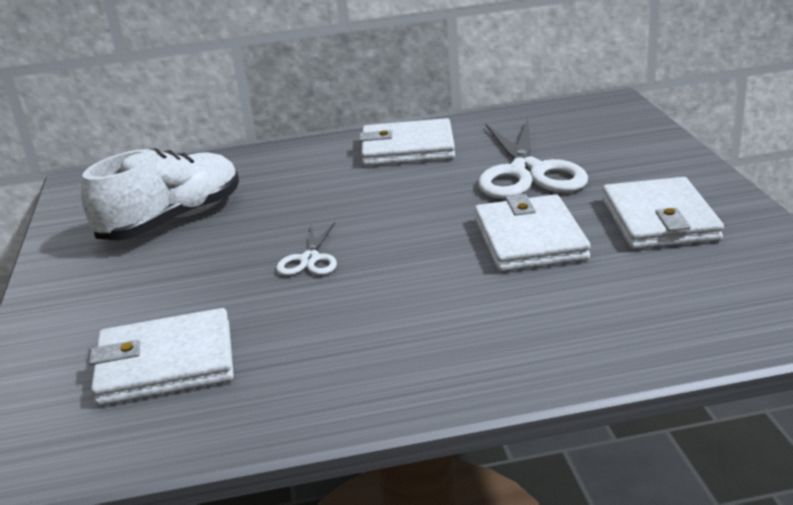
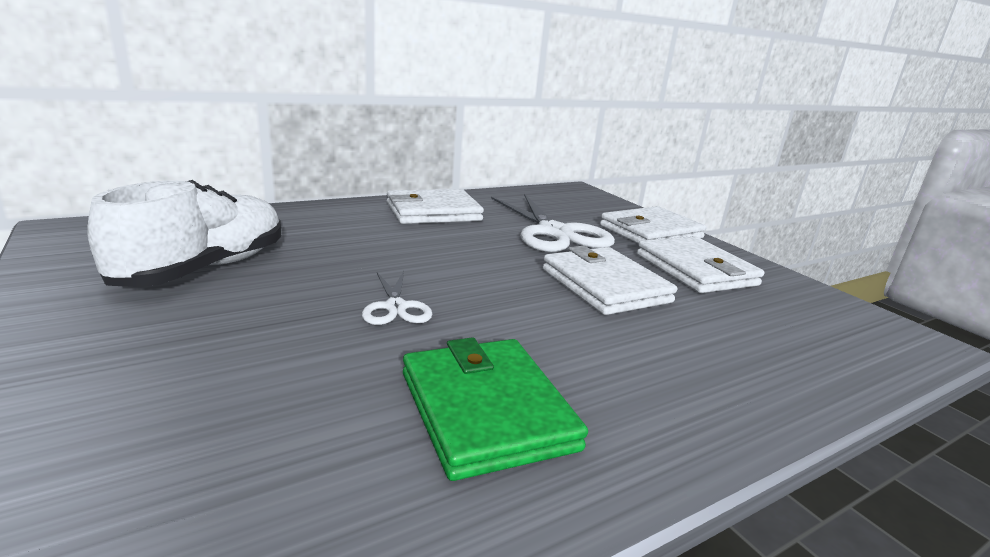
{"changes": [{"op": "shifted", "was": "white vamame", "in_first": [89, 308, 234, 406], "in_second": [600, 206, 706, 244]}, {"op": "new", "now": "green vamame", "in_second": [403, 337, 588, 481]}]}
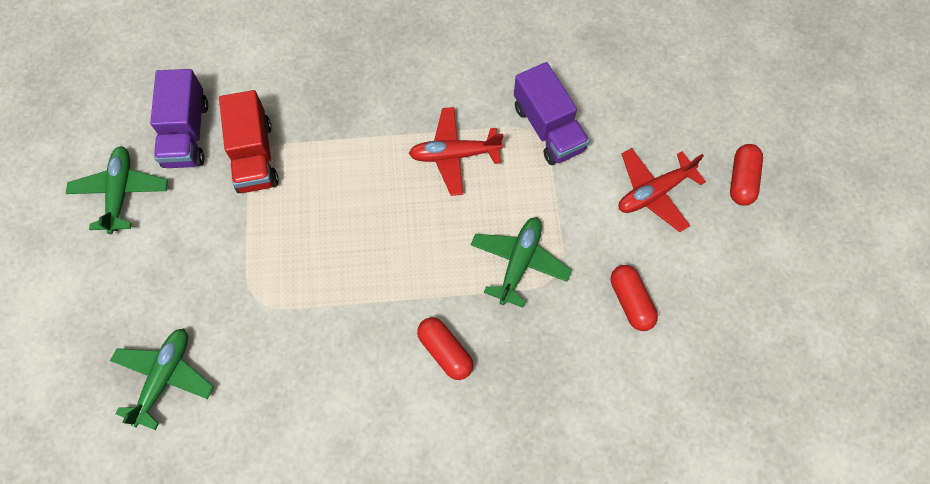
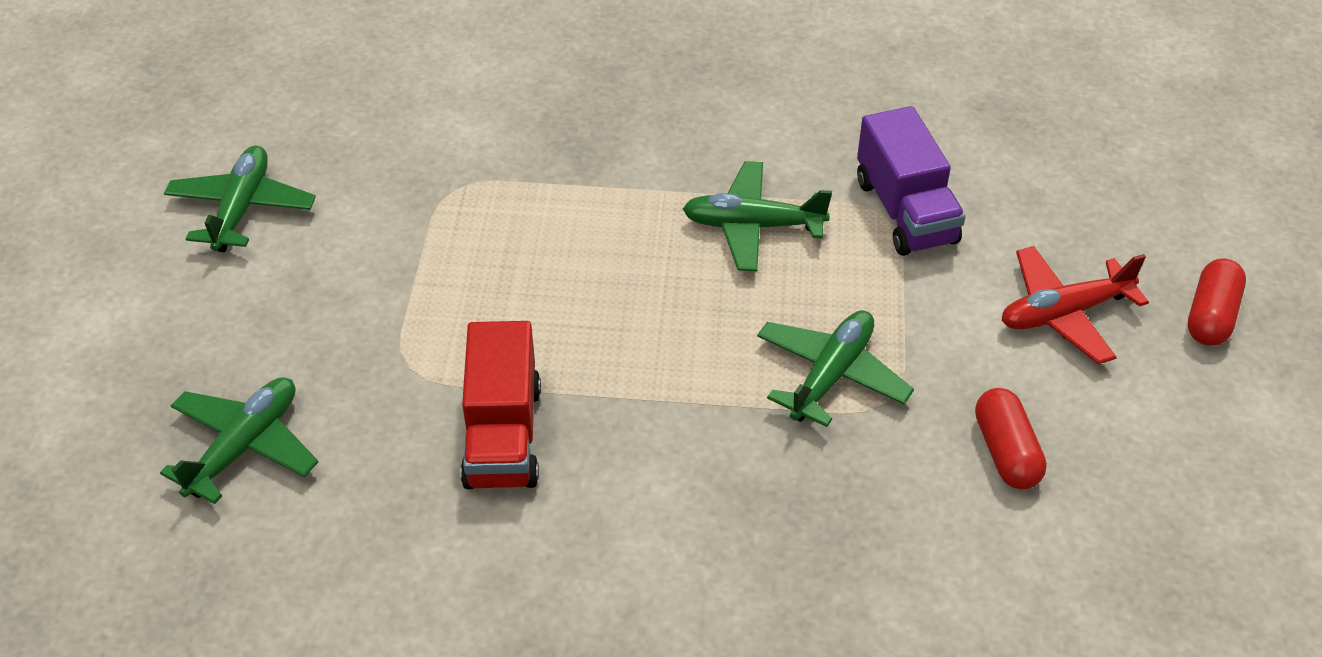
{"changes": [{"op": "gone", "was": "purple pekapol", "in_first": [150, 69, 208, 168]}, {"op": "shifted", "was": "red pekapol", "in_first": [219, 90, 279, 193], "in_second": [460, 321, 541, 489]}, {"op": "repainted", "was": "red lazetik", "now": "green lazetik", "in_first": [409, 107, 504, 196], "in_second": [683, 161, 832, 271]}, {"op": "gone", "was": "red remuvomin", "in_first": [417, 317, 473, 380]}]}
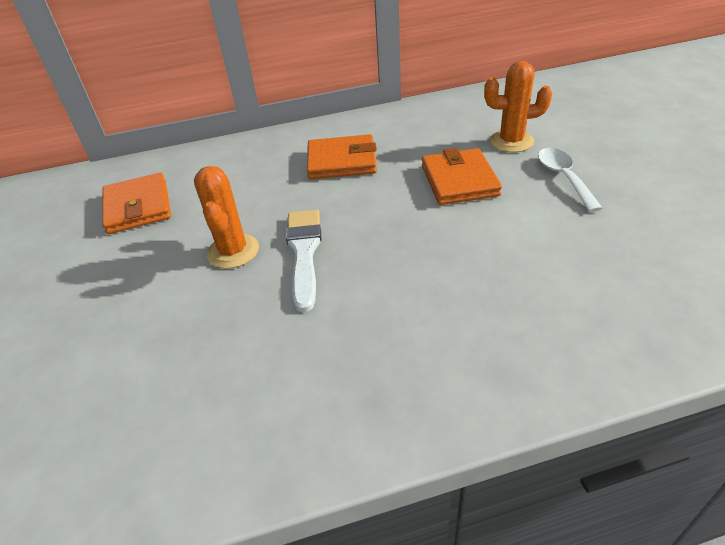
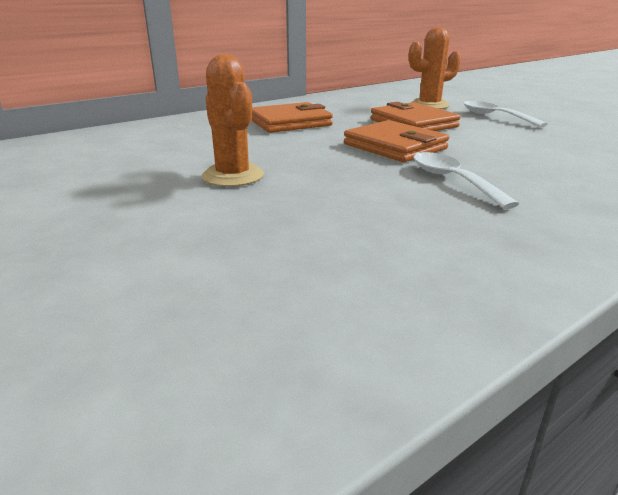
{"changes": [{"op": "shifted", "was": "orange vamame", "in_first": [102, 173, 171, 234], "in_second": [344, 120, 449, 162]}, {"op": "gone", "was": "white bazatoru", "in_first": [286, 210, 321, 312]}, {"op": "new", "now": "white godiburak", "in_second": [414, 152, 519, 209]}]}
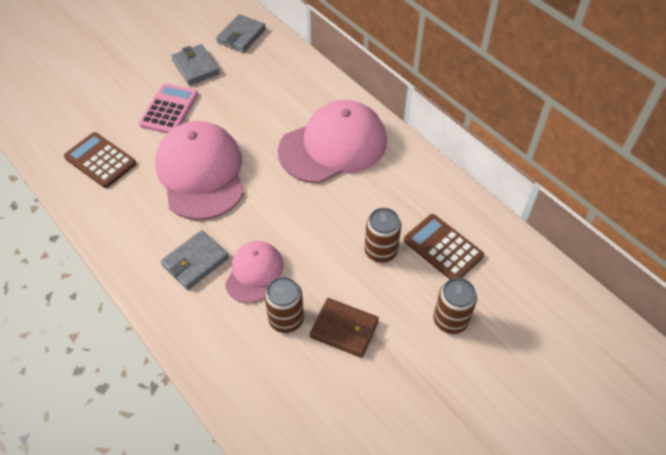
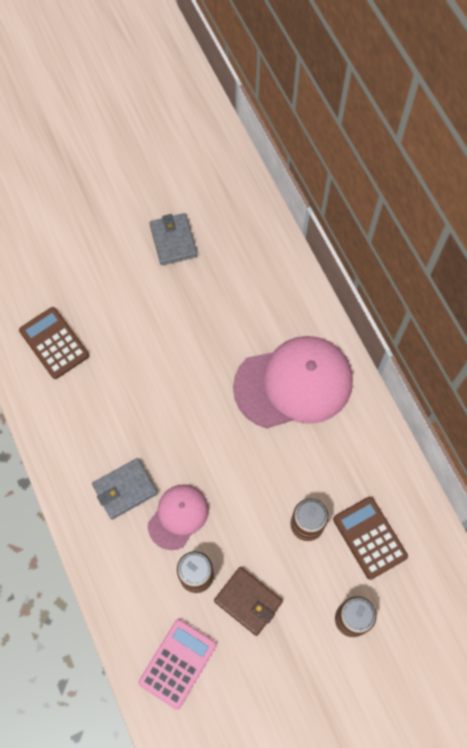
{"changes": [{"op": "gone", "was": "grey vamame", "in_first": [216, 14, 266, 53]}, {"op": "shifted", "was": "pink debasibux", "in_first": [139, 83, 198, 134], "in_second": [138, 619, 217, 709]}, {"op": "gone", "was": "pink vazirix", "in_first": [155, 121, 244, 220]}]}
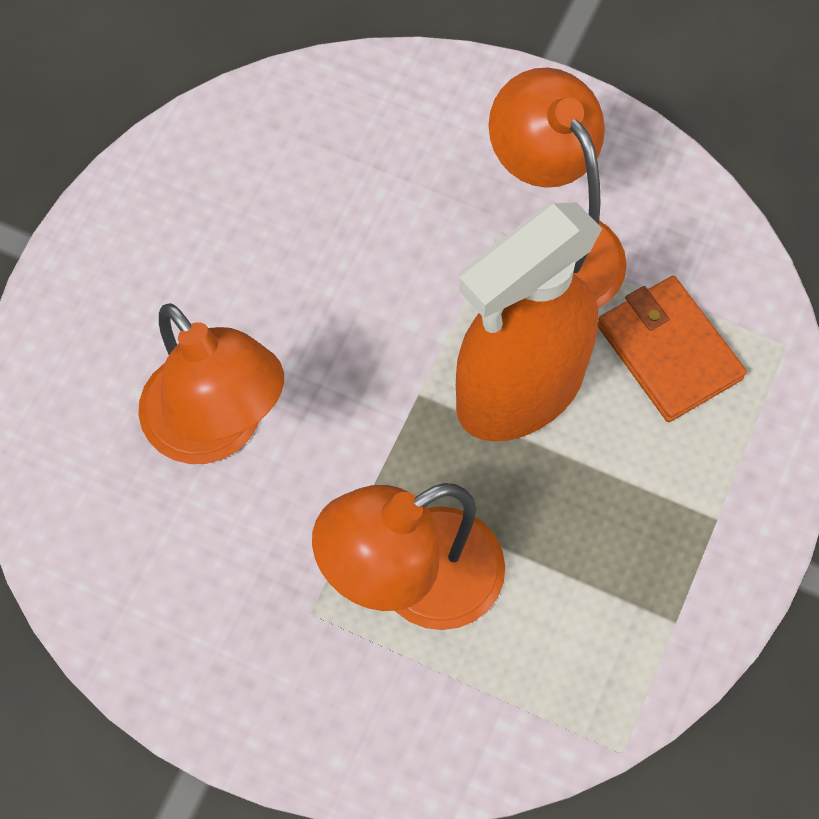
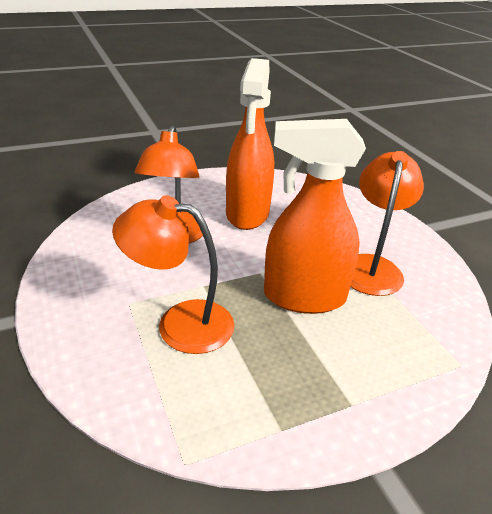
{"changes": [{"op": "gone", "was": "orange vamame", "in_first": [598, 276, 747, 422]}, {"op": "new", "now": "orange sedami", "in_second": [226, 58, 274, 230]}]}
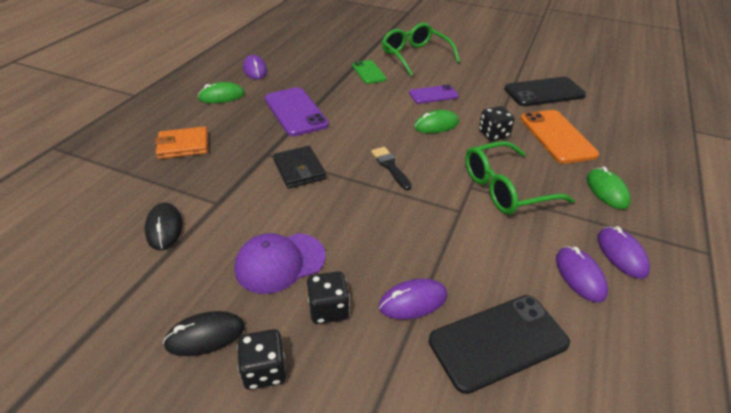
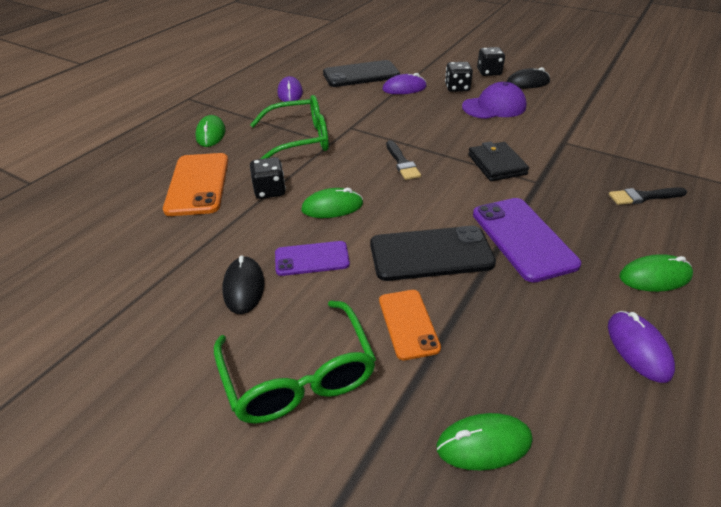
{"changes": [{"op": "repainted", "was": "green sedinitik", "now": "orange sedinitik", "in_first": [352, 60, 387, 84], "in_second": [379, 290, 441, 360]}, {"op": "shifted", "was": "black sedinitik", "in_first": [504, 77, 586, 106], "in_second": [370, 226, 496, 281]}, {"op": "swapped", "was": "orange vamame", "now": "black bazatoru", "in_first": [155, 127, 208, 159], "in_second": [609, 187, 687, 205]}, {"op": "shifted", "was": "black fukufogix", "in_first": [145, 202, 183, 250], "in_second": [222, 255, 264, 314]}, {"op": "gone", "was": "purple fukufogix", "in_first": [597, 226, 650, 279]}, {"op": "new", "now": "green fukufogix", "in_second": [436, 413, 533, 470]}]}
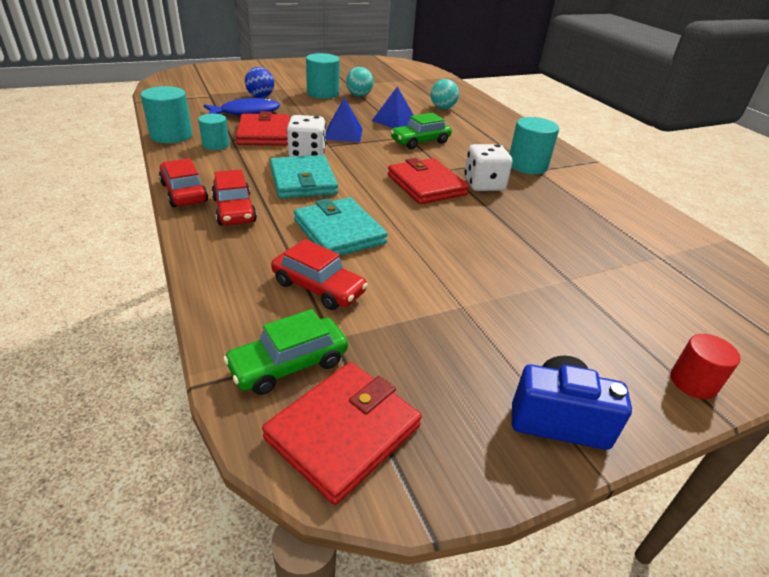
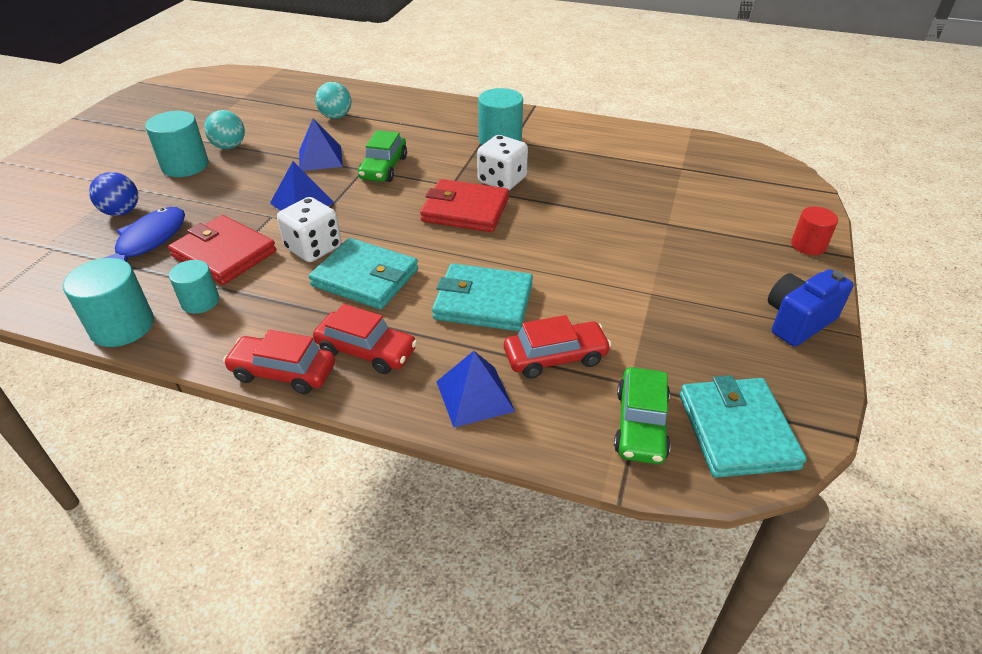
{"changes": [{"op": "repainted", "was": "red vamame", "now": "turquoise vamame", "in_first": [262, 362, 422, 505], "in_second": [680, 375, 807, 478]}, {"op": "new", "now": "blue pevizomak", "in_second": [436, 351, 515, 428]}]}
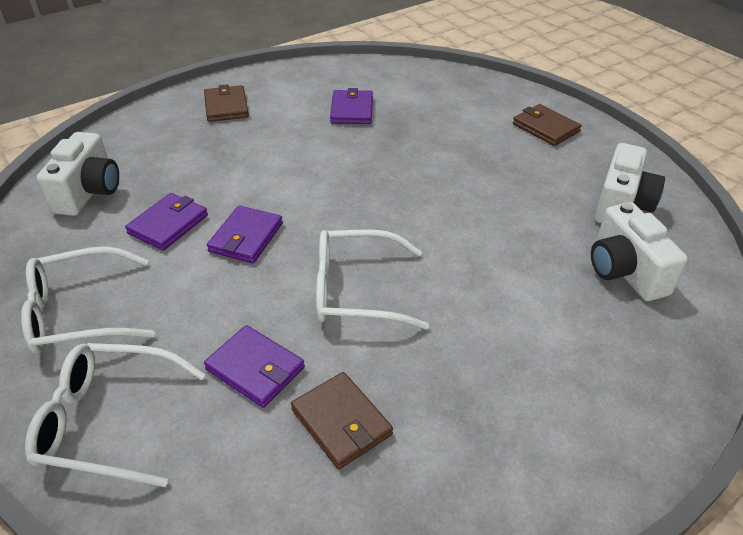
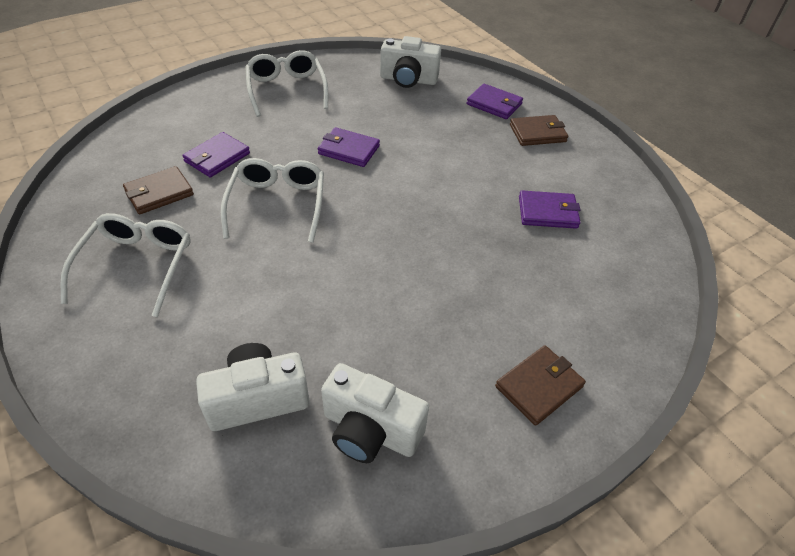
{"changes": [{"op": "shifted", "was": "purple vamame", "in_first": [125, 193, 208, 251], "in_second": [467, 84, 523, 119]}, {"op": "shifted", "was": "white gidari", "in_first": [25, 343, 206, 487], "in_second": [61, 213, 191, 317]}]}
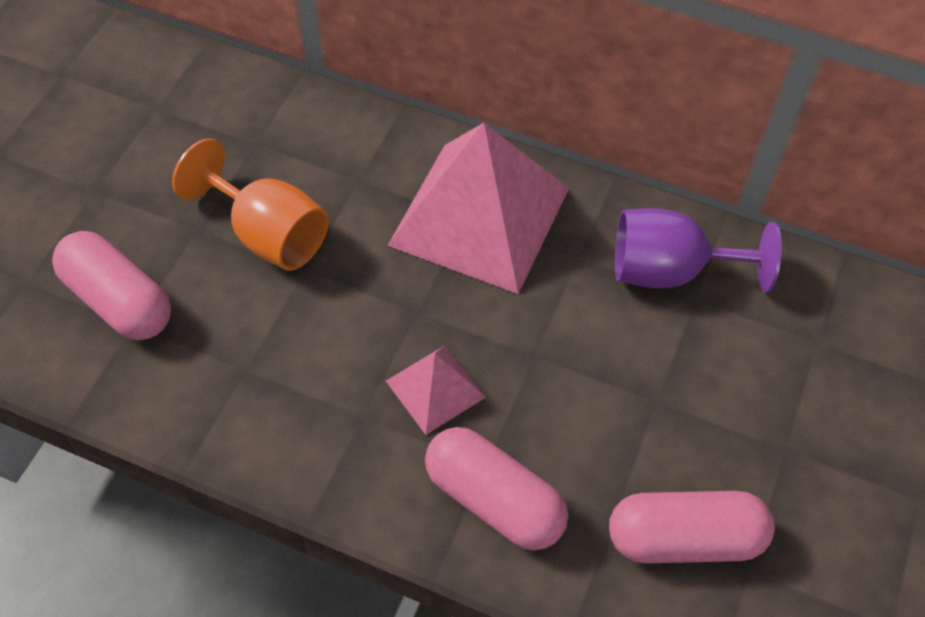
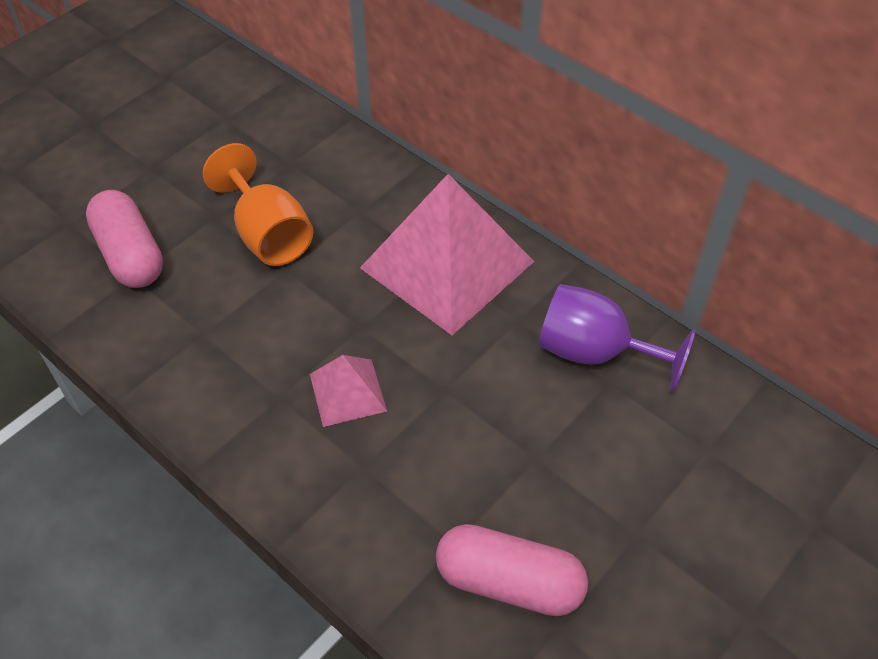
{"changes": [{"op": "gone", "was": "pink remuvomin", "in_first": [425, 427, 568, 550]}]}
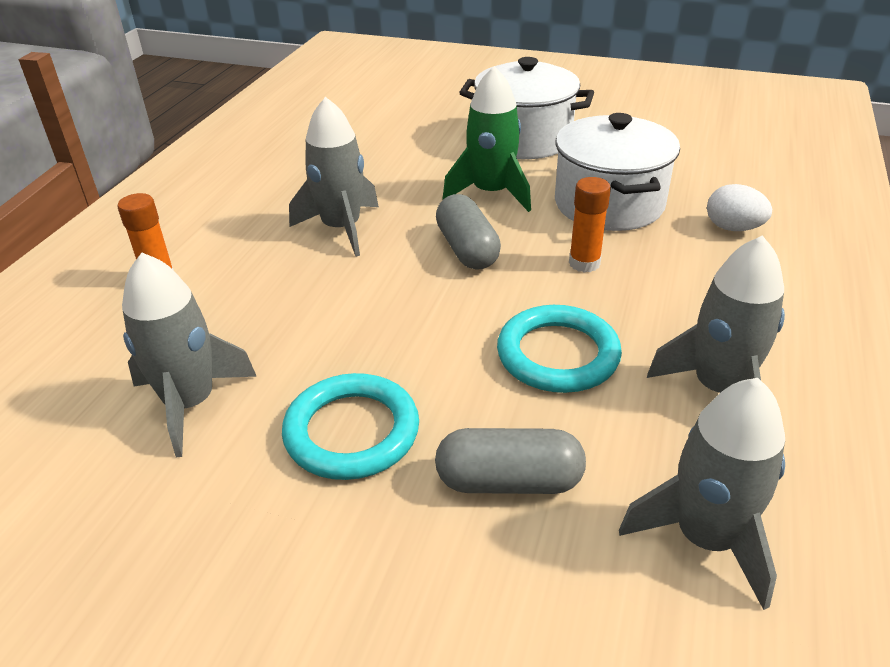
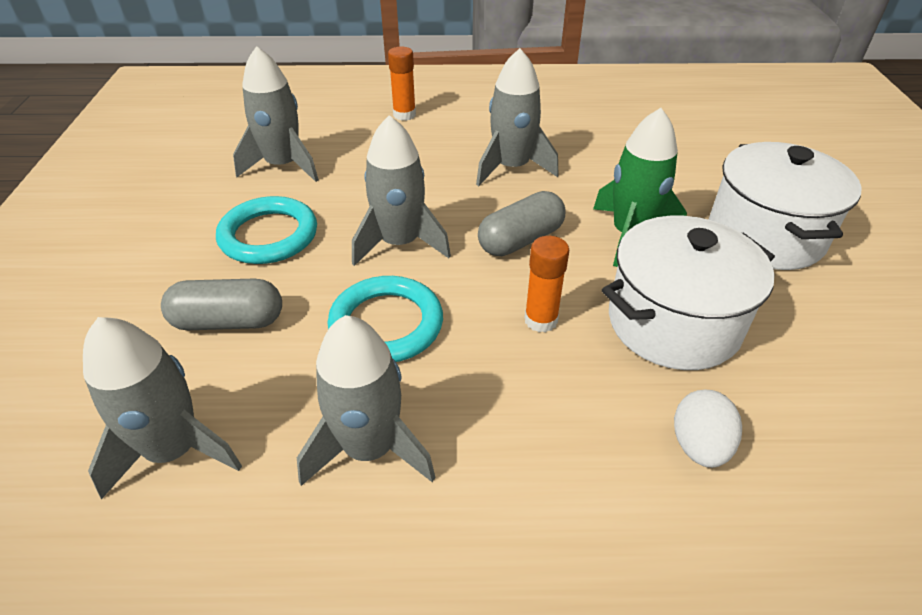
{"changes": [{"op": "rotated", "was": "grey remuvomin", "in_first": [435, 428, 586, 494], "in_second": [161, 278, 282, 330], "clockwise": -75}, {"op": "new", "now": "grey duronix", "in_second": [352, 115, 451, 266]}]}
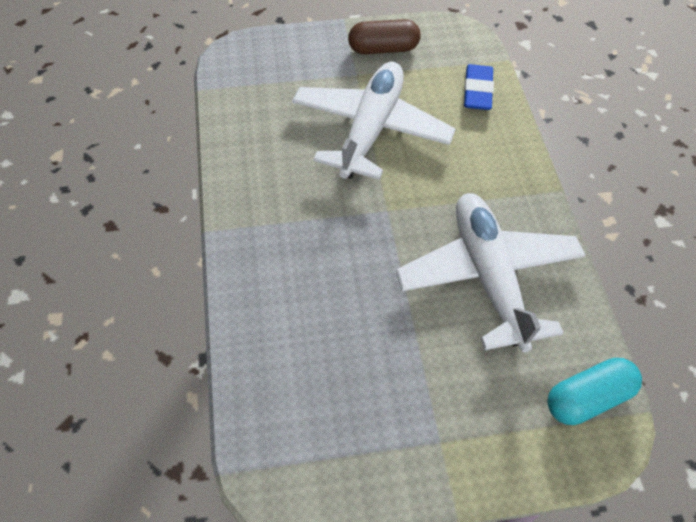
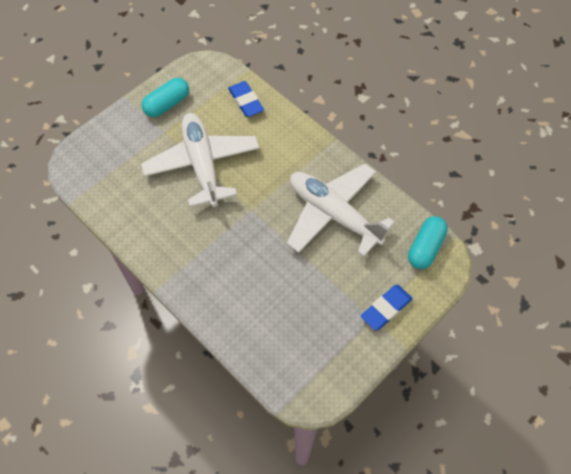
{"changes": [{"op": "repainted", "was": "brown remuvomin", "now": "turquoise remuvomin", "in_first": [348, 19, 421, 54], "in_second": [141, 78, 189, 117]}, {"op": "new", "now": "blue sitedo", "in_second": [361, 285, 413, 331]}]}
